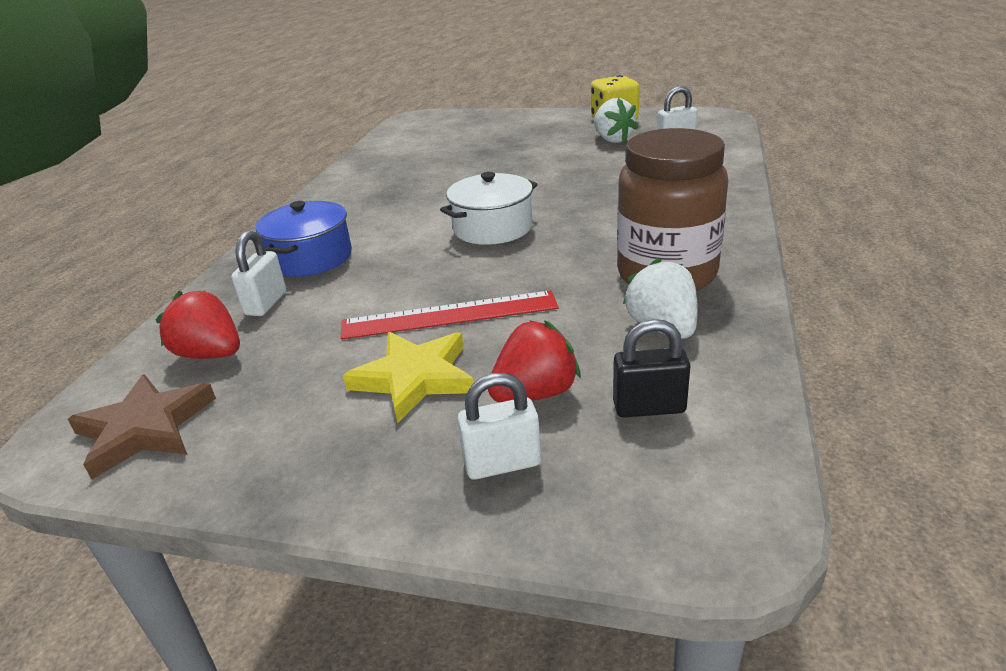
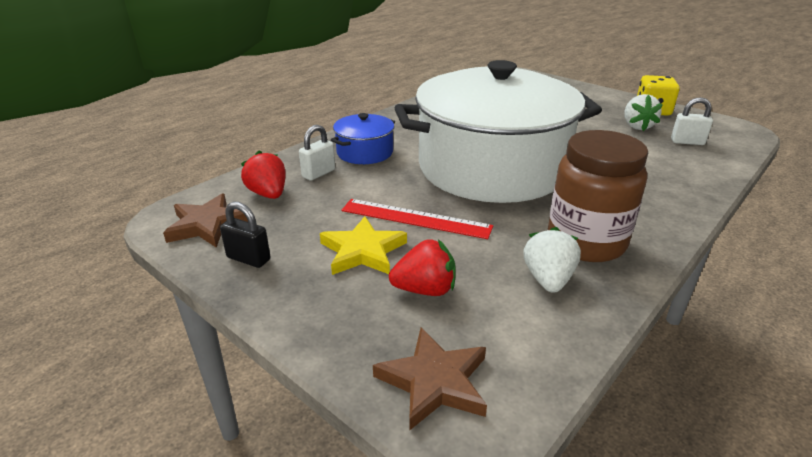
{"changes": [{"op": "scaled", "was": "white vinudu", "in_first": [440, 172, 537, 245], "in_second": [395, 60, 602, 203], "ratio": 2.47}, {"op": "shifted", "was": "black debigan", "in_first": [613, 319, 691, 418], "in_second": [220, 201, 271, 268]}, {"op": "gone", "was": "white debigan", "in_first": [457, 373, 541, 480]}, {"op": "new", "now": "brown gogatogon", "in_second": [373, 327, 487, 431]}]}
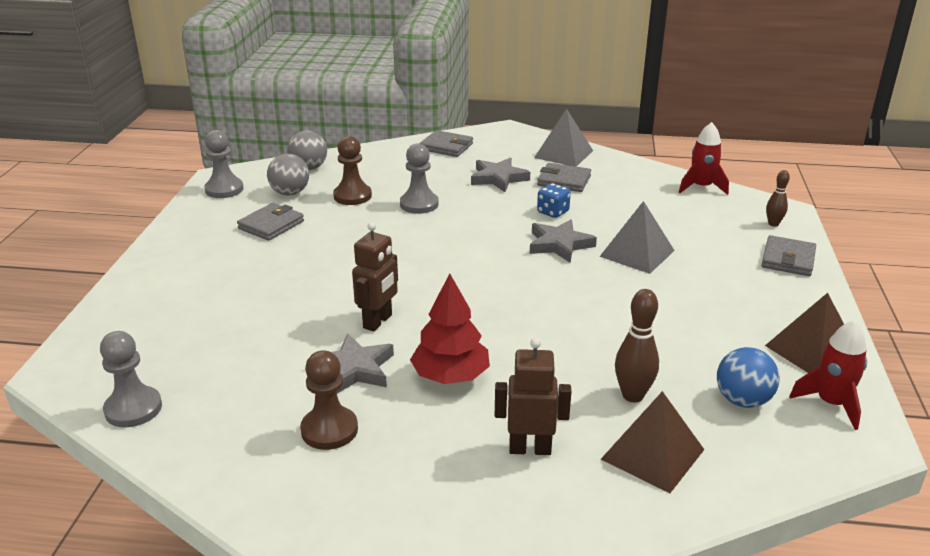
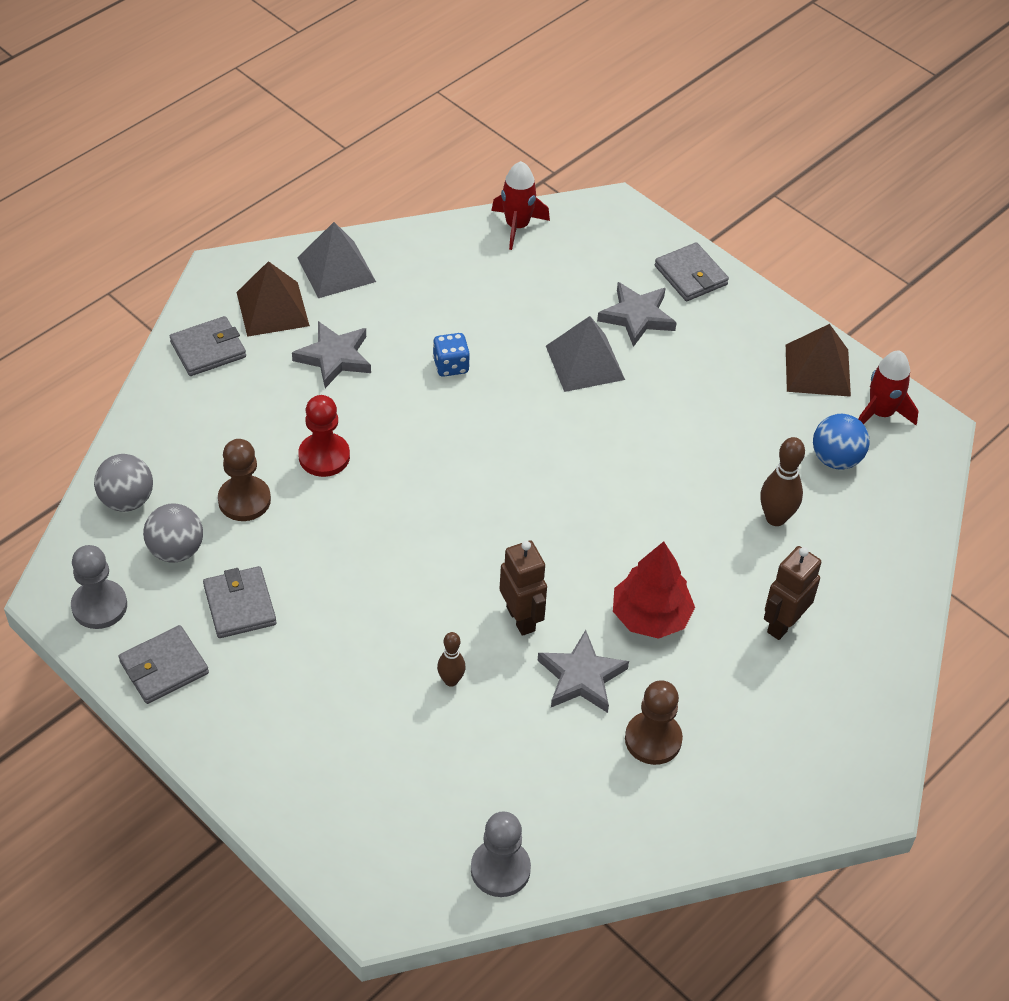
{"changes": [{"op": "repainted", "was": "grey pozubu", "now": "red pozubu", "in_first": [400, 143, 439, 214], "in_second": [298, 395, 350, 477]}, {"op": "shifted", "was": "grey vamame", "in_first": [537, 163, 591, 192], "in_second": [119, 625, 209, 704]}, {"op": "shifted", "was": "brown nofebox", "in_first": [766, 170, 790, 227], "in_second": [437, 632, 466, 687]}, {"op": "shifted", "was": "grey gogatogon", "in_first": [530, 220, 597, 263], "in_second": [597, 282, 677, 347]}, {"op": "shifted", "was": "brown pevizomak", "in_first": [601, 391, 704, 493], "in_second": [237, 261, 310, 337]}]}
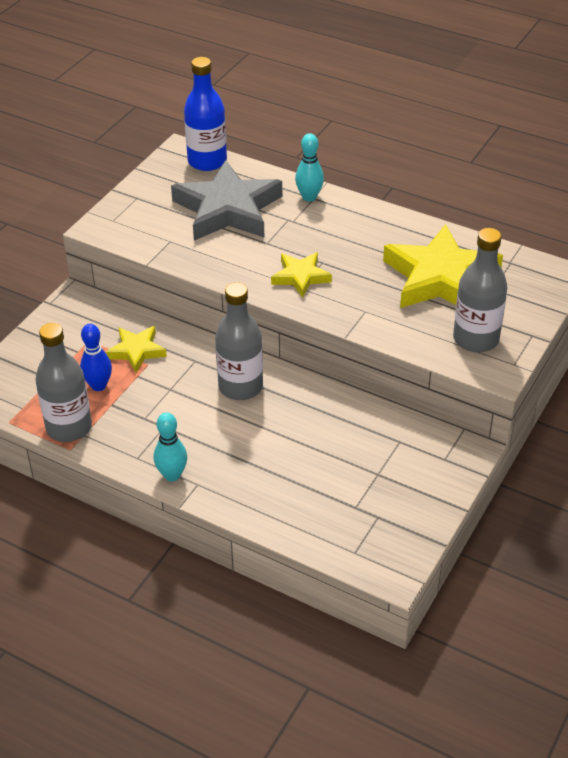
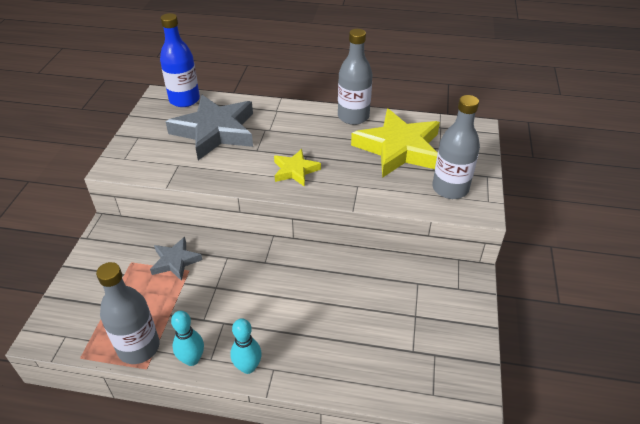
{"changes": [{"op": "shifted", "was": "turquoise nofebox", "in_first": [295, 133, 324, 202], "in_second": [171, 311, 204, 366]}, {"op": "shifted", "was": "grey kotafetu", "in_first": [215, 282, 263, 400], "in_second": [338, 29, 372, 125]}, {"op": "gone", "was": "blue nofebox", "in_first": [80, 324, 112, 391]}, {"op": "repainted", "was": "yellow gogatogon", "now": "grey gogatogon", "in_first": [105, 326, 167, 373], "in_second": [150, 237, 202, 281]}]}
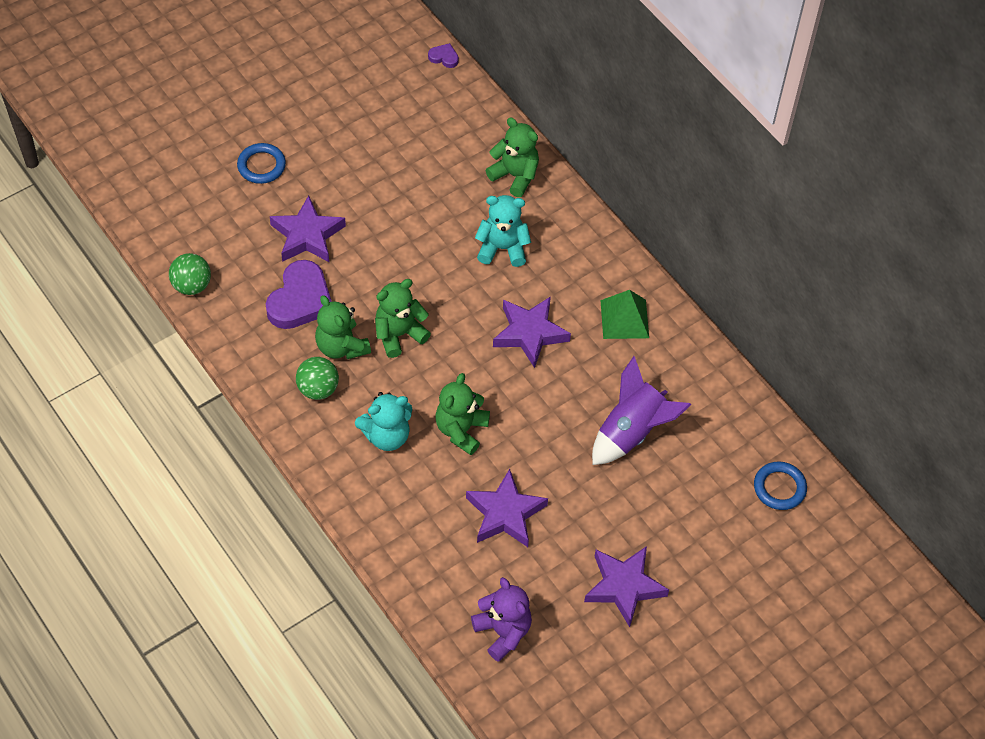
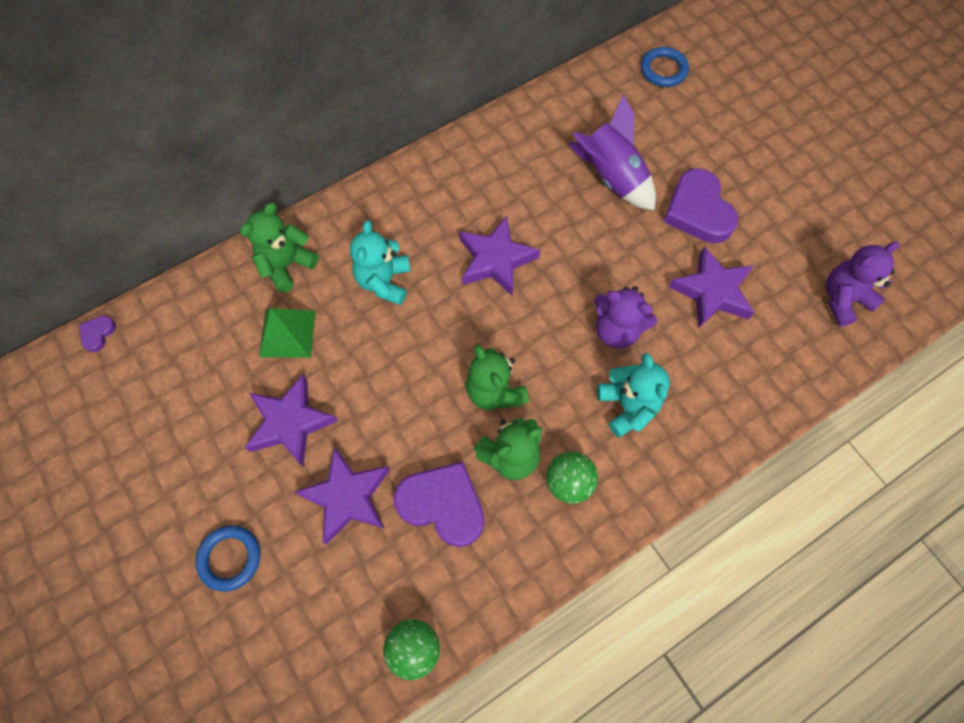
{"changes": [{"op": "shifted", "was": "green pevizomak", "in_first": [600, 290, 649, 339], "in_second": [259, 308, 316, 358]}, {"op": "repainted", "was": "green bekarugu", "now": "purple bekarugu", "in_first": [435, 373, 490, 455], "in_second": [594, 286, 657, 348]}, {"op": "shifted", "was": "purple gogatogon", "in_first": [584, 546, 669, 627], "in_second": [245, 375, 338, 466]}, {"op": "new", "now": "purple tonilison", "in_second": [664, 168, 738, 243]}]}
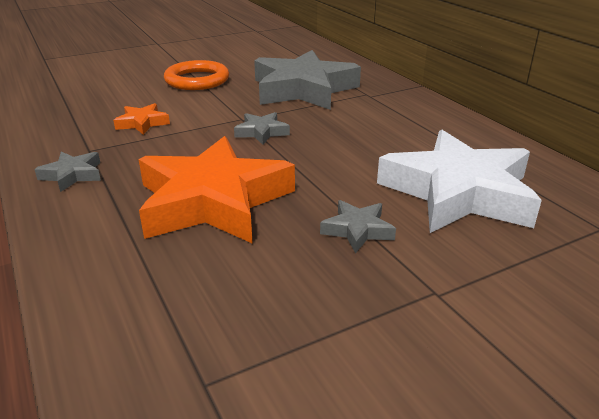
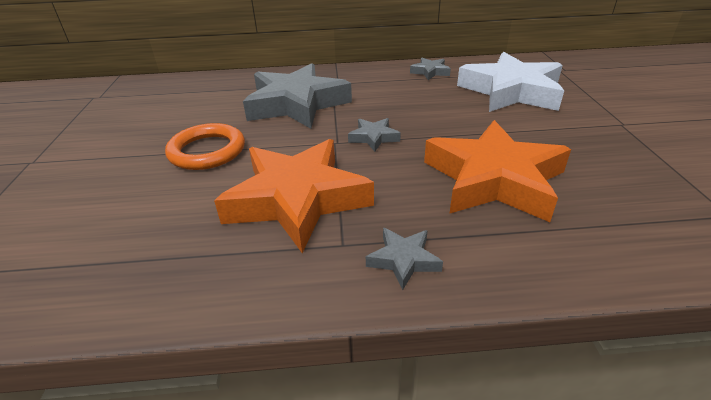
{"changes": [{"op": "scaled", "was": "orange gogatogon", "in_first": [113, 103, 170, 135], "in_second": [214, 139, 374, 253], "ratio": 2.36}, {"op": "shifted", "was": "grey gogatogon", "in_first": [320, 200, 396, 253], "in_second": [410, 58, 451, 80]}]}
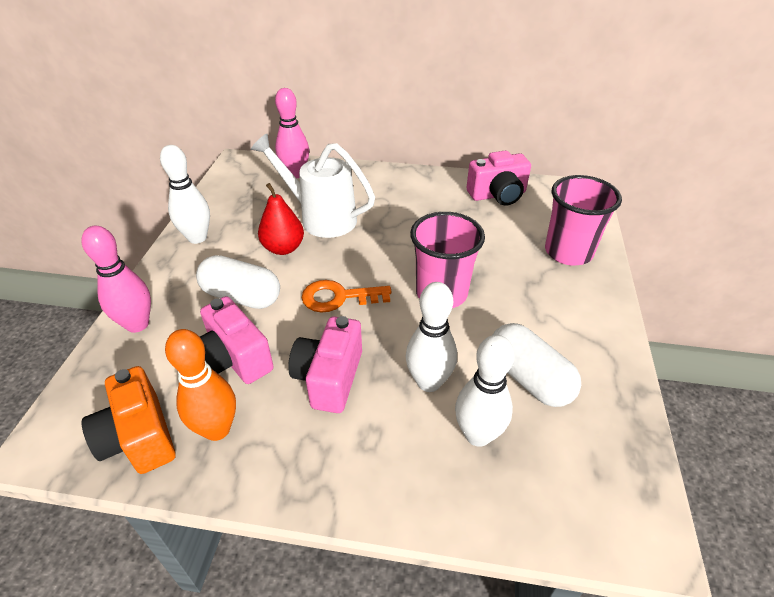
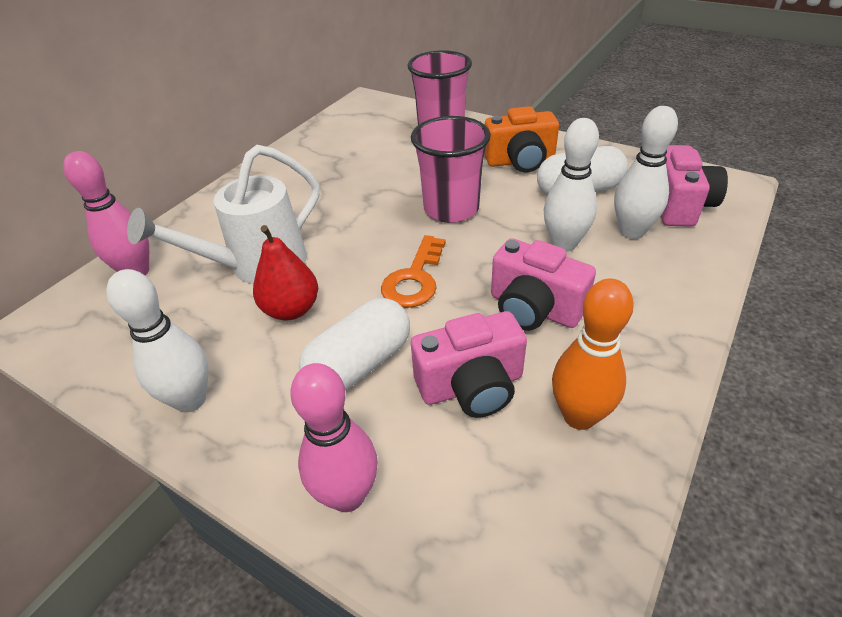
{"changes": [{"op": "shifted", "was": "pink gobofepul", "in_first": [466, 150, 531, 206], "in_second": [661, 145, 728, 227]}, {"op": "shifted", "was": "orange gobofepul", "in_first": [82, 366, 175, 474], "in_second": [484, 106, 559, 172]}]}
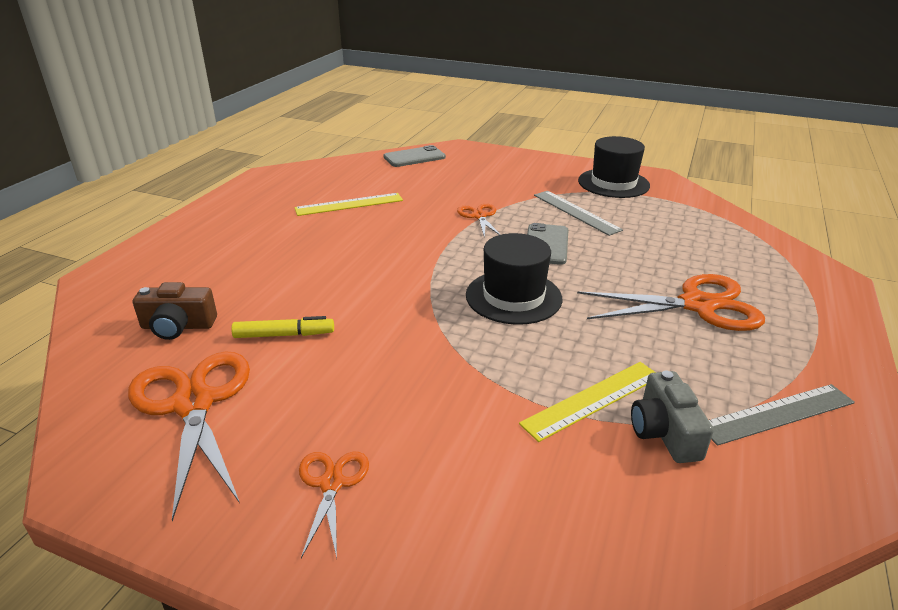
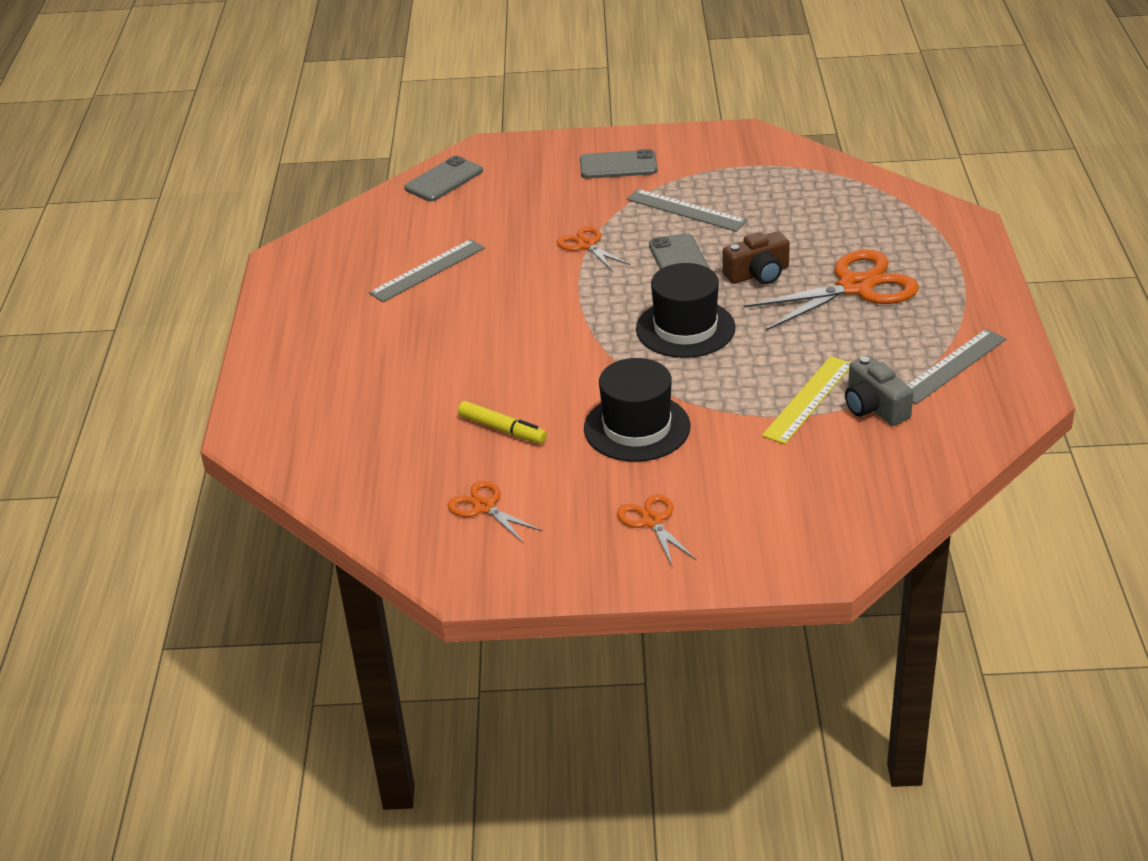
{"changes": [{"op": "shifted", "was": "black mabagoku", "in_first": [578, 136, 650, 198], "in_second": [584, 358, 690, 462]}, {"op": "repainted", "was": "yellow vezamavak", "now": "grey vezamavak", "in_first": [294, 193, 403, 216], "in_second": [369, 239, 485, 302]}, {"op": "shifted", "was": "brown gobofepul", "in_first": [133, 282, 217, 340], "in_second": [723, 231, 790, 284]}, {"op": "rotated", "was": "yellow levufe", "in_first": [231, 316, 334, 338], "in_second": [458, 401, 547, 444], "clockwise": 60}, {"op": "scaled", "was": "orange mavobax", "in_first": [128, 351, 250, 522], "in_second": [448, 481, 542, 543], "ratio": 0.52}, {"op": "new", "now": "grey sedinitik", "in_second": [580, 149, 658, 179]}]}
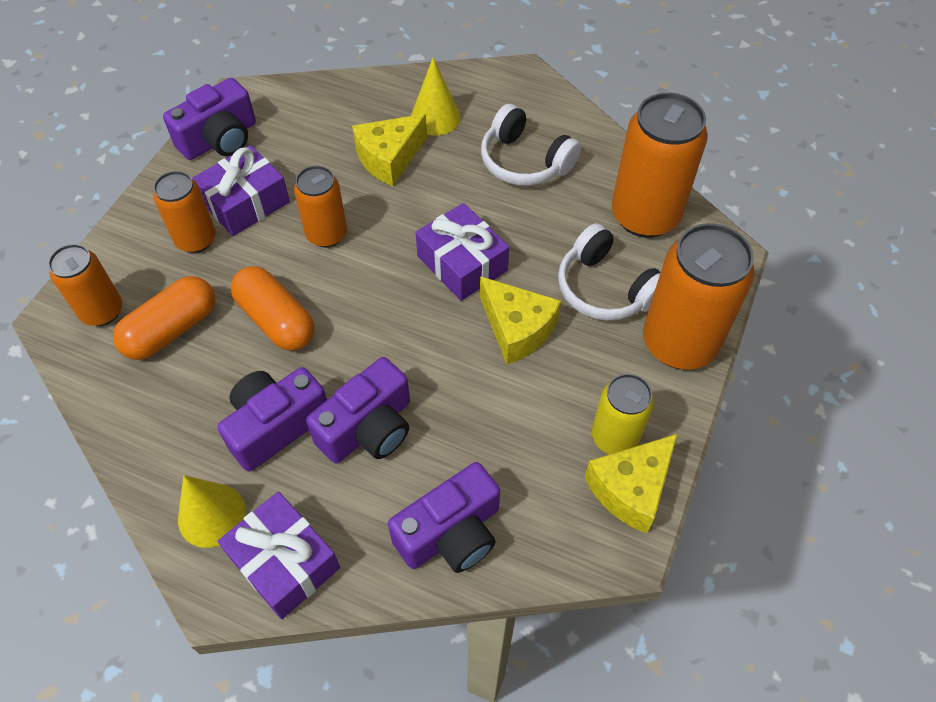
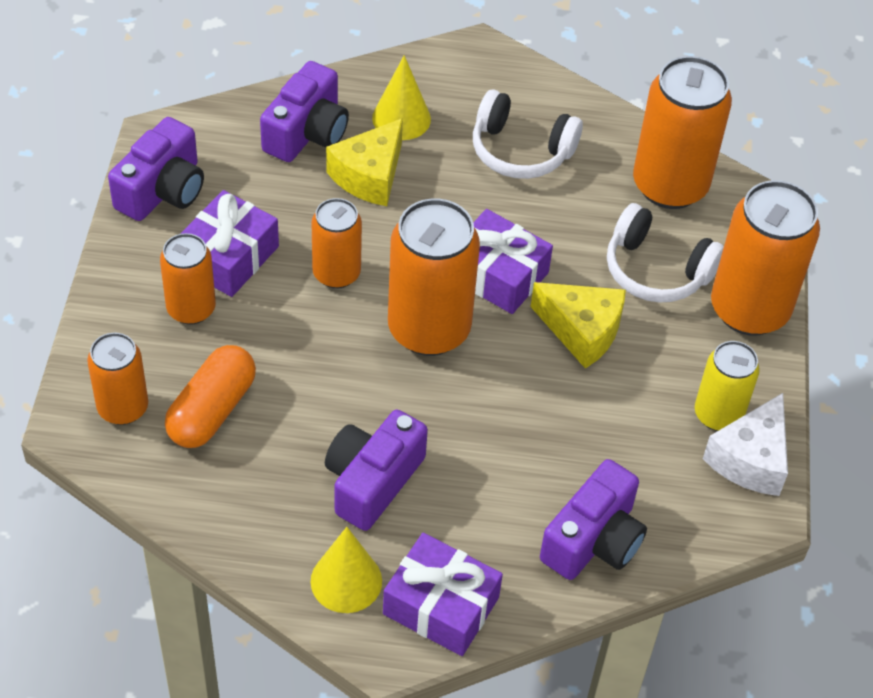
{"changes": [{"op": "gone", "was": "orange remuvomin", "in_first": [231, 266, 315, 351]}, {"op": "shifted", "was": "purple gobofepul", "in_first": [306, 357, 410, 463], "in_second": [260, 61, 349, 162]}, {"op": "repainted", "was": "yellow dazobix", "now": "white dazobix", "in_first": [585, 434, 677, 534], "in_second": [703, 393, 788, 496]}, {"op": "new", "now": "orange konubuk", "in_second": [388, 199, 480, 356]}]}
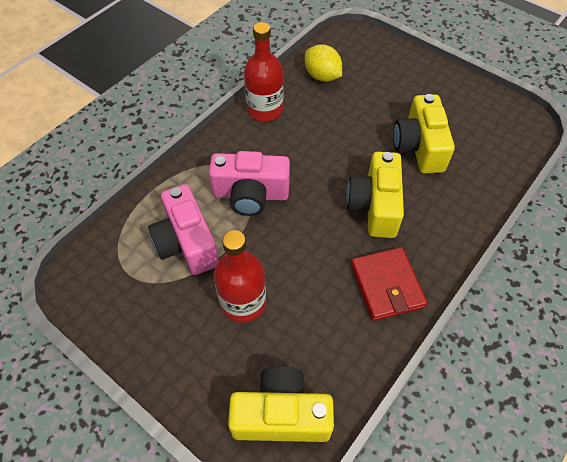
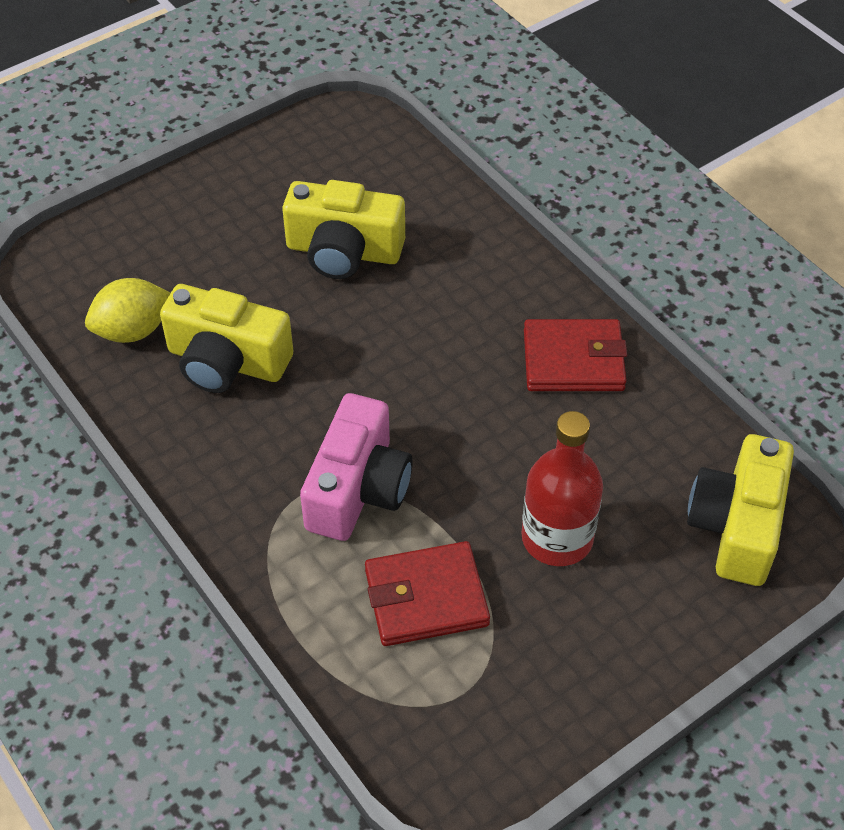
{"changes": [{"op": "gone", "was": "red kotafetu", "in_first": [244, 22, 284, 121]}, {"op": "shifted", "was": "yellow gobofepul", "in_first": [346, 152, 404, 238], "in_second": [160, 284, 293, 393]}, {"op": "swapped", "was": "pink gobofepul", "now": "red vamame", "in_first": [148, 184, 219, 275], "in_second": [365, 541, 490, 646]}]}
